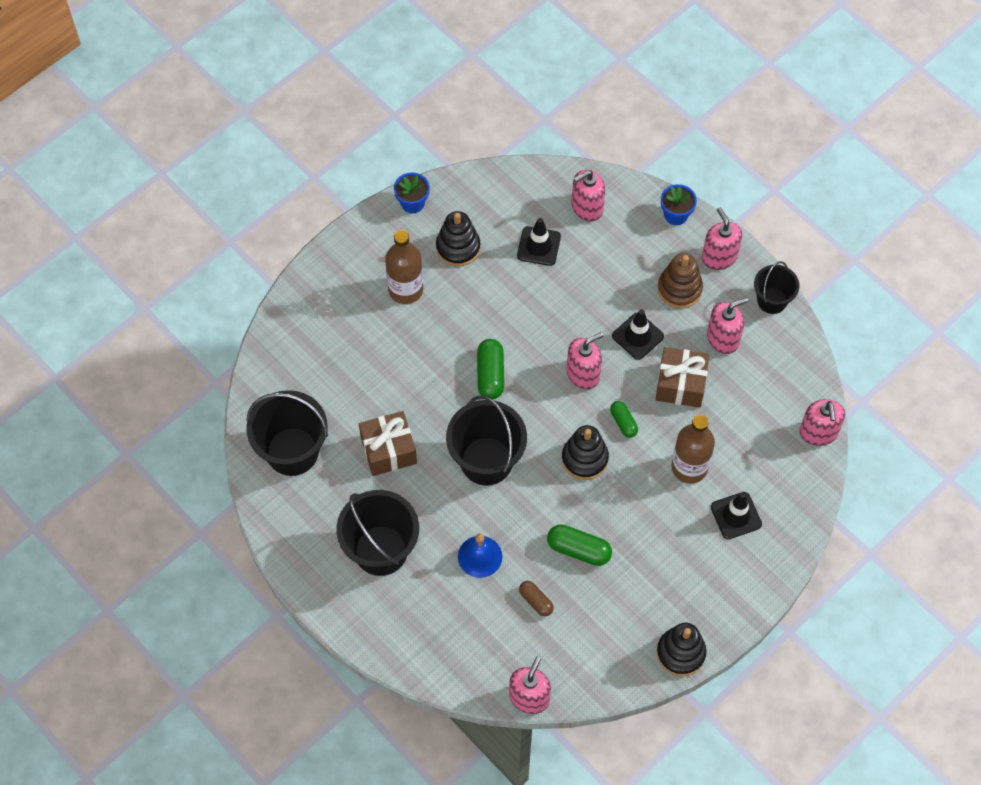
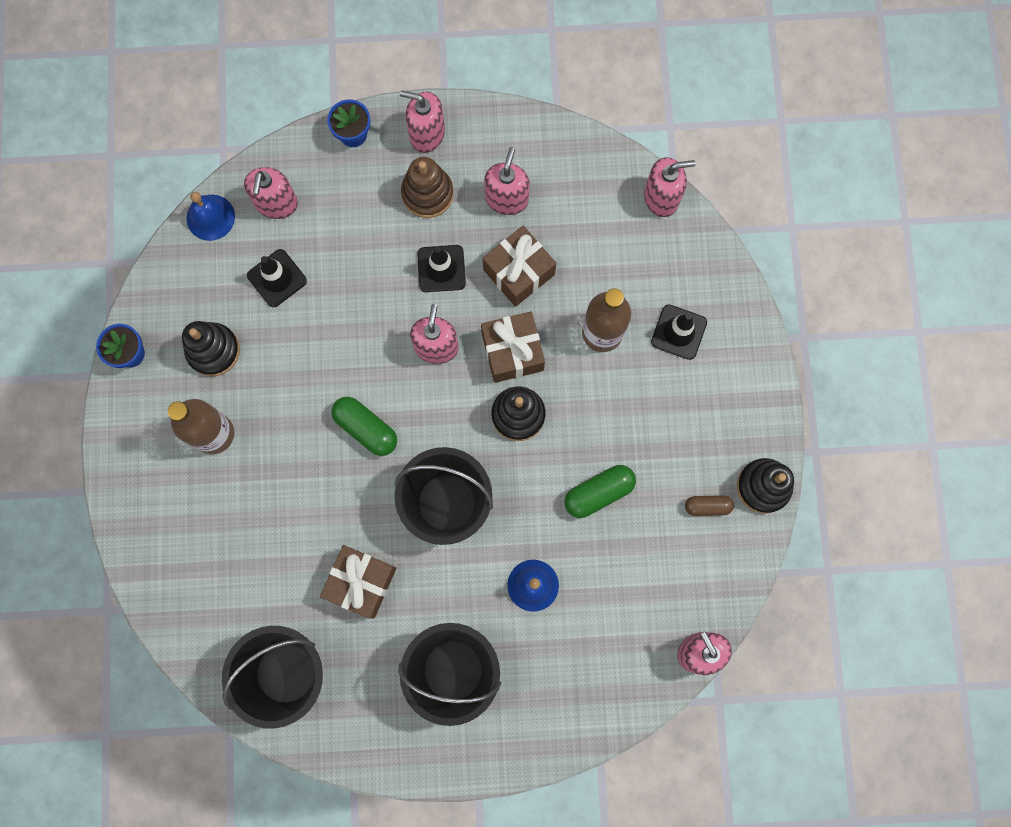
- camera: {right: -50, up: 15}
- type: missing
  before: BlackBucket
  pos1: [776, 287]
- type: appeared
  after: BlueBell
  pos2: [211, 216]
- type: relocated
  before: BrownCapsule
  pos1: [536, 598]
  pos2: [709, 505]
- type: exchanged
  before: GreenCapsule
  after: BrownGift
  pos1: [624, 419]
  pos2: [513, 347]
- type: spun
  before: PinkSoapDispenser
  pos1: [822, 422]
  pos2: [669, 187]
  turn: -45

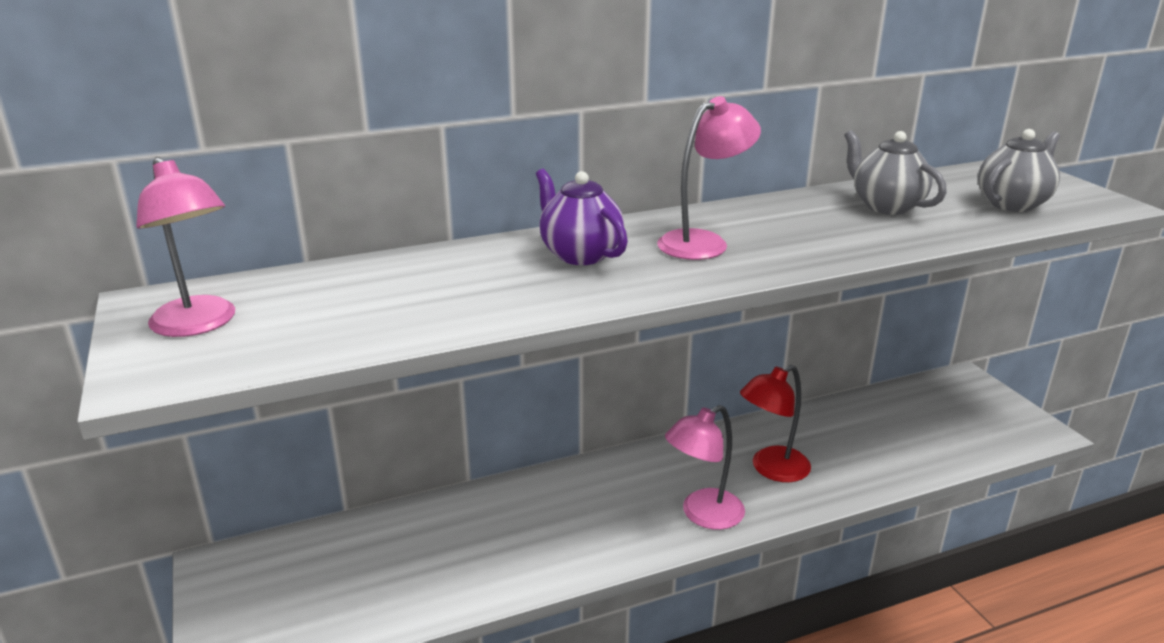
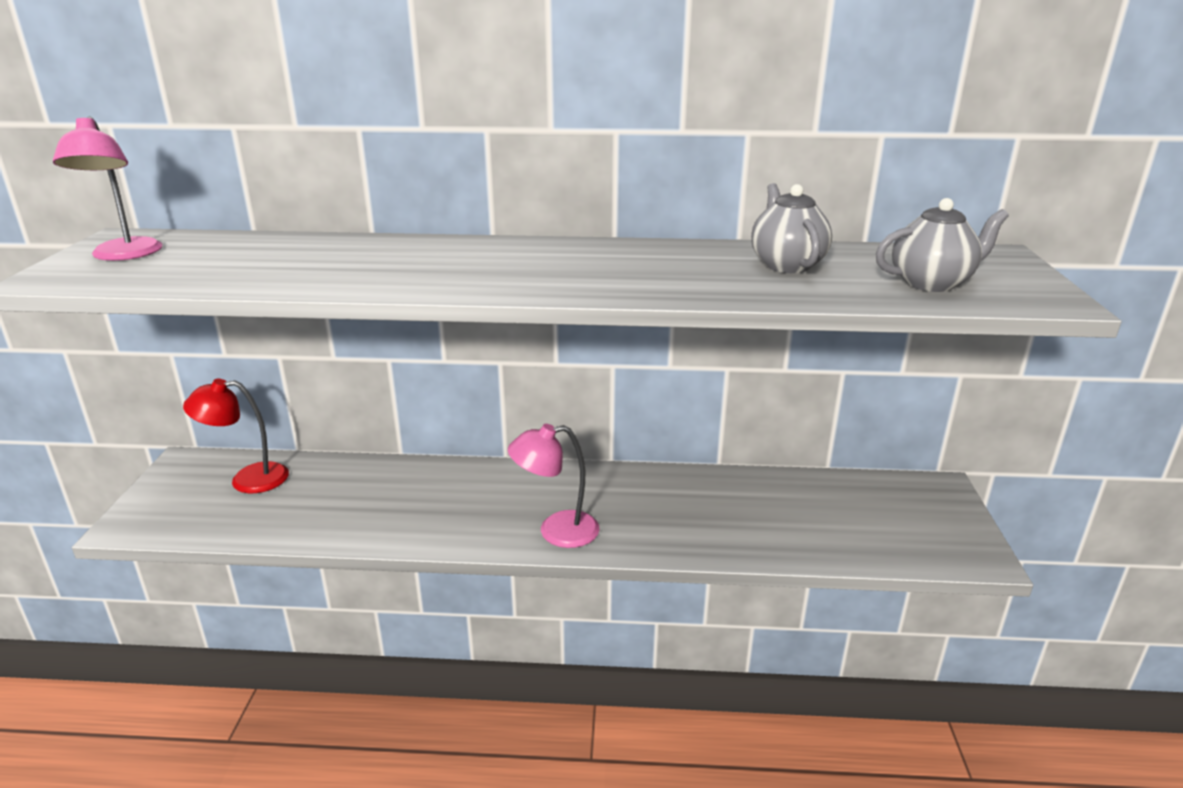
- camera: {right: 25, up: 0}
- type: missing
  before: PurpleTeapot
  pos1: [582, 217]
- type: missing
  before: PinkLamp
  pos1: [709, 178]
- type: relocated
  before: RedLamp
  pos1: [775, 423]
  pos2: [236, 436]

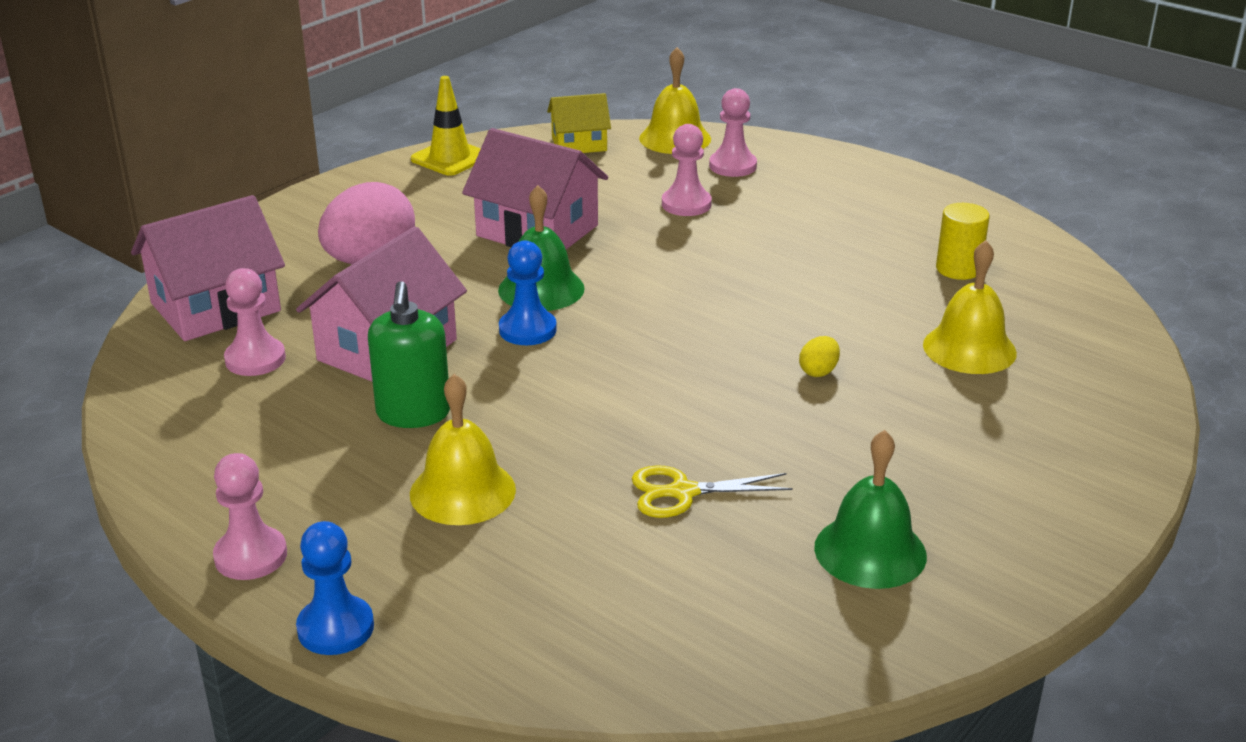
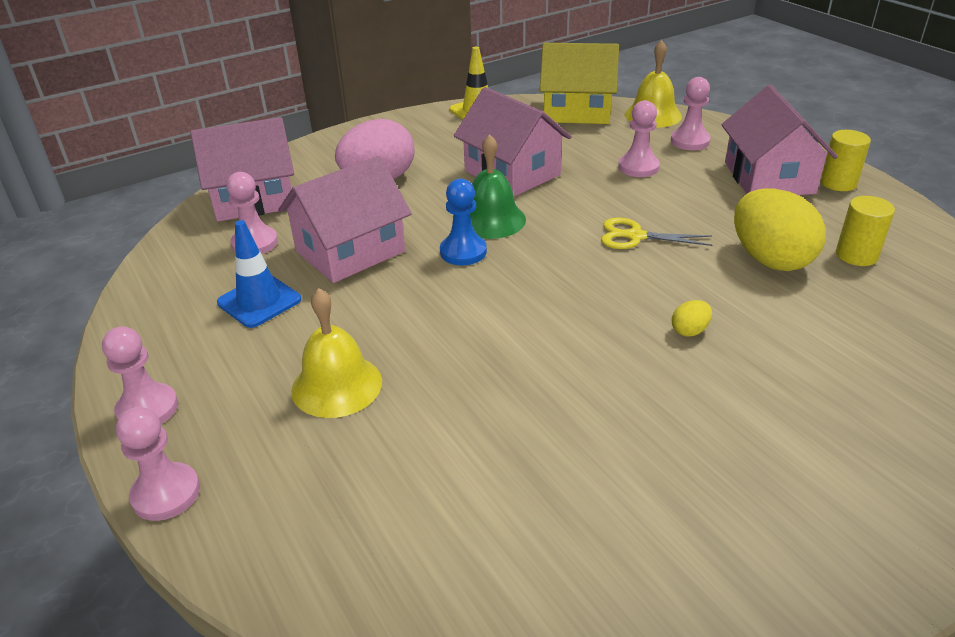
- camera: {right: 20, up: 5}
- type: missing
  before: GreenSoapDispenser
  pos1: [409, 354]
- type: missing
  before: GreenBell
  pos1: [870, 509]
- type: missing
  before: YellowBell
  pos1: [970, 307]
- type: appeared
  after: BlueTrafficCone
  pos2: [259, 274]
- type: appeared
  after: PinkHouse
  pos2: [779, 140]
- type: appeared
  after: YellowEgg
  pos2: [780, 229]
- type: appeared
  after: YellowCylinder
  pos2: [845, 160]
- type: relocated
  before: YellowScissors
  pos1: [712, 491]
  pos2: [656, 233]
- type: colour
  before: BluePawn
  after: PinkPawn
  pos1: [335, 588]
  pos2: [158, 464]
- type: size
  before: YellowHouse
  pos1: [579, 123]
  pos2: [579, 83]
  scale: 1.71

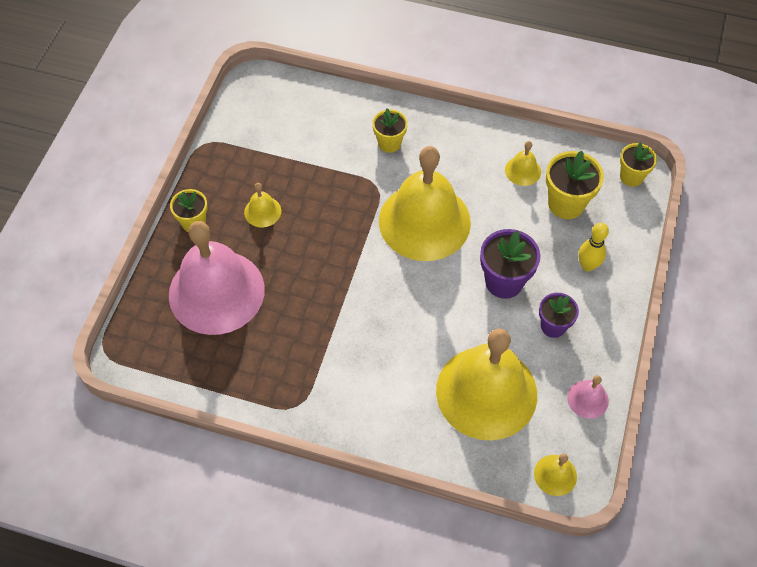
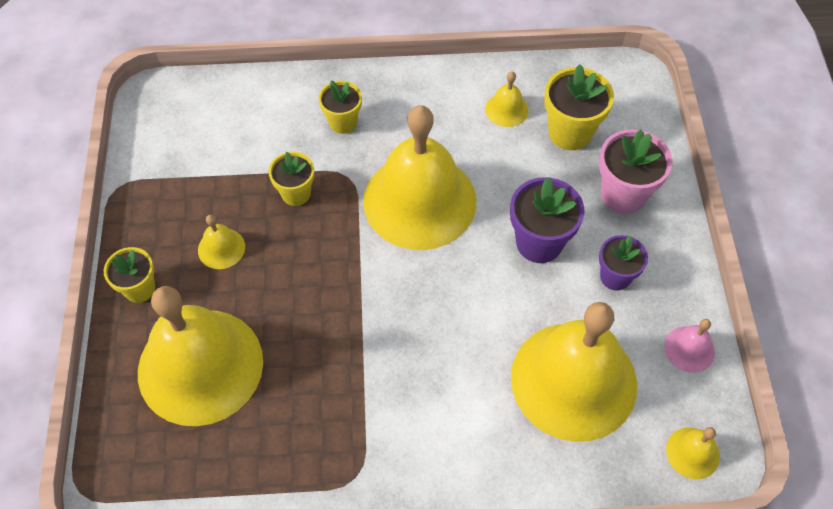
- camera: {right: -20, up: 0}
- type: relocated
  before: YellowFlowerPot
  pos1: [638, 164]
  pos2: [291, 179]
- type: exchanged
  before: YellowBowlingPin
  after: PinkFlowerPot
  pos1: [594, 247]
  pos2: [635, 171]
- type: colour
  before: PinkBell
  after: YellowBell
  pos1: [217, 278]
  pos2: [200, 356]

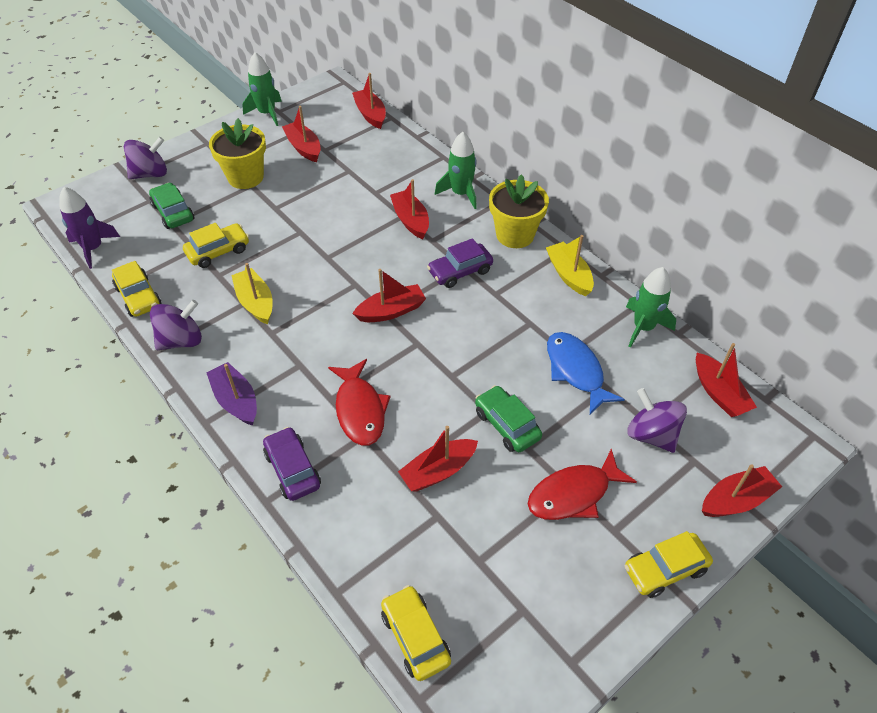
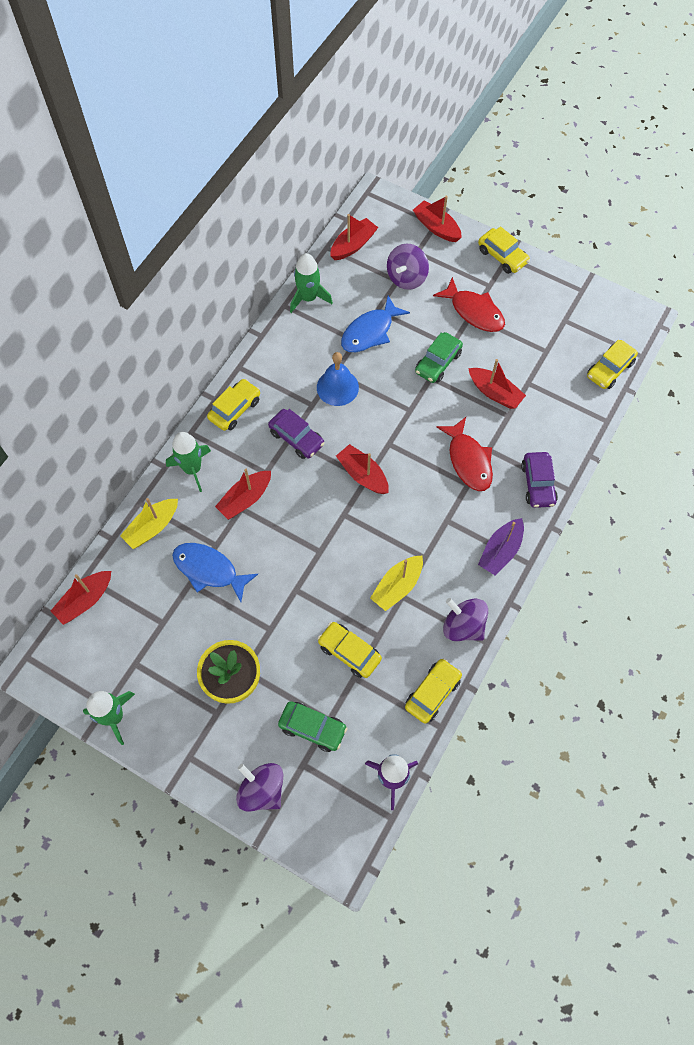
- camera: {right: -110, up: 15}
- type: missing
  before: RedBoat
  pos1: [301, 134]
- type: appeared
  after: BlueFish
  pos2: [215, 572]
- type: appeared
  after: BlueBell
  pos2: [338, 379]
- type: relocated
  before: YellowBoat
  pos1: [570, 265]
  pos2: [149, 523]
- type: exchanged
  before: YellowFlowerPot
  after: YellowCar
  pos1: [519, 211]
  pos2: [233, 405]
- type: spun
  before: GreenCar
  pos1: [171, 206]
  pos2: [313, 726]
  turn: -105
- type: spun
  before: PurpleCar
  pos1: [292, 464]
  pos2: [539, 480]
  turn: -45
- type: spun
  before: RedFish
  pos1: [359, 402]
  pos2: [465, 454]
  turn: 105

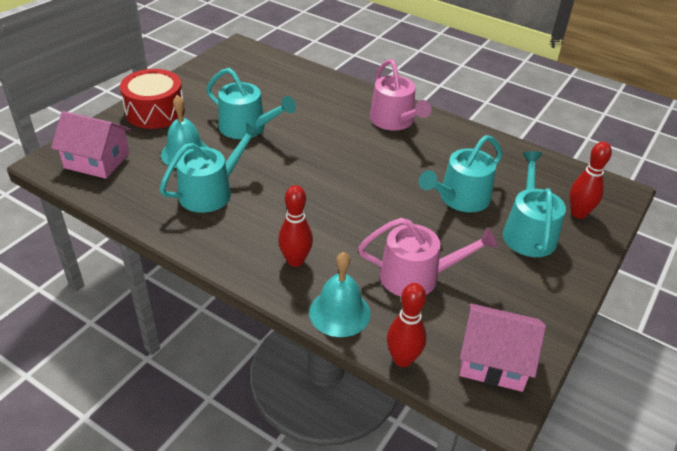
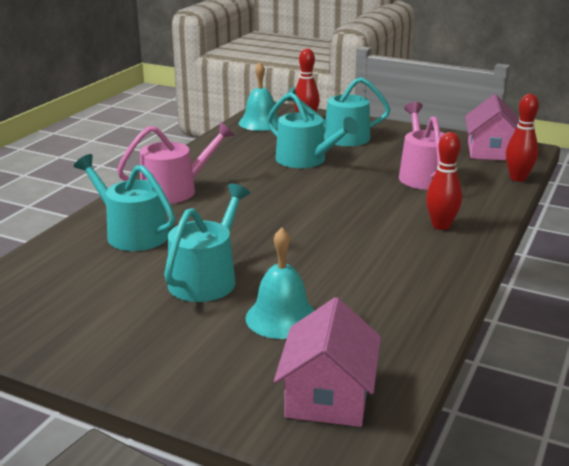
- camera: {right: -95, up: -15}
- type: missing
  before: RedDrum
  pos1: [152, 99]
- type: relocated
  before: TurquoiseWateringCan
  pos1: [210, 167]
  pos2: [124, 202]
- type: relocated
  before: TurquoiseBell
  pos1: [340, 294]
  pos2: [259, 96]

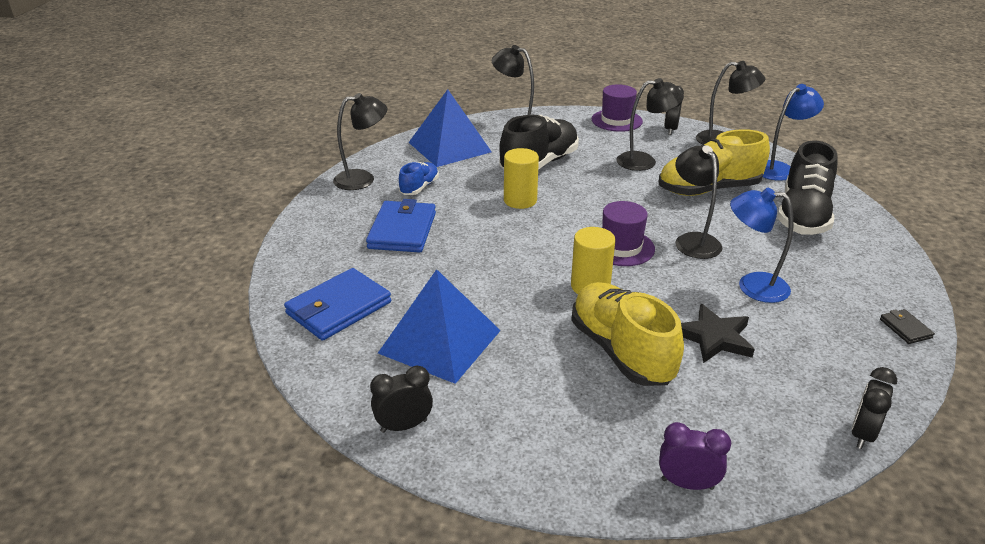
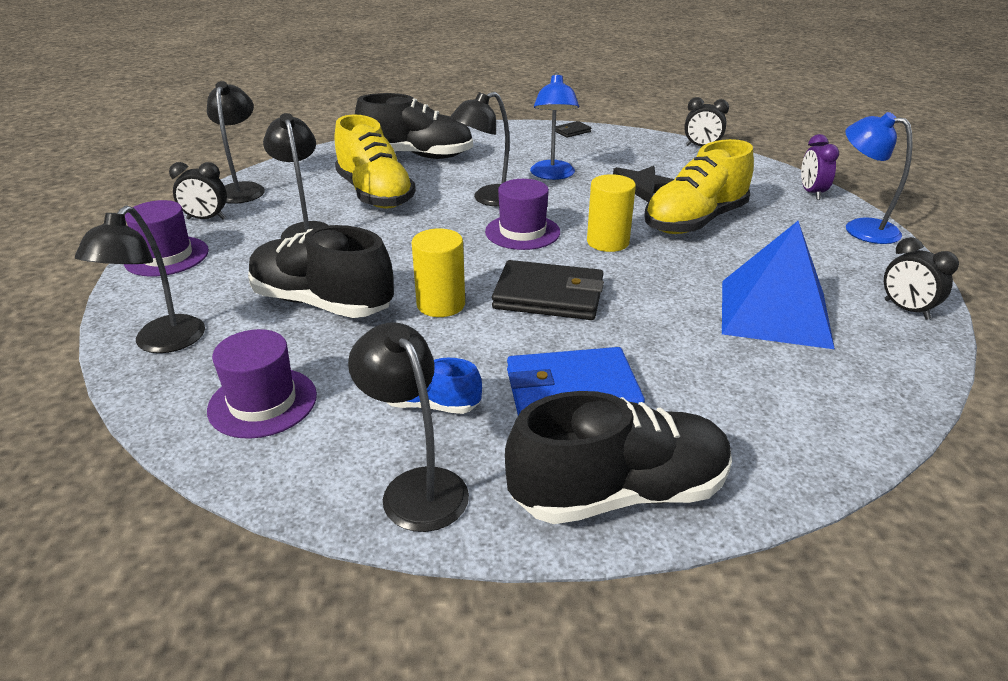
- camera: {right: -105, up: 0}
- type: missing
  before: BlueWallet
  pos1: [337, 304]
- type: appeared
  after: BlackWallet
  pos2: [548, 290]
- type: appeared
  after: BlackShoe
  pos2: [618, 457]
- type: relocated
  before: BlueLamp
  pos1: [793, 132]
  pos2: [878, 178]
- type: exchanged
  before: BluePyramid
  after: PurpleHat
  pos1: [450, 128]
  pos2: [262, 384]

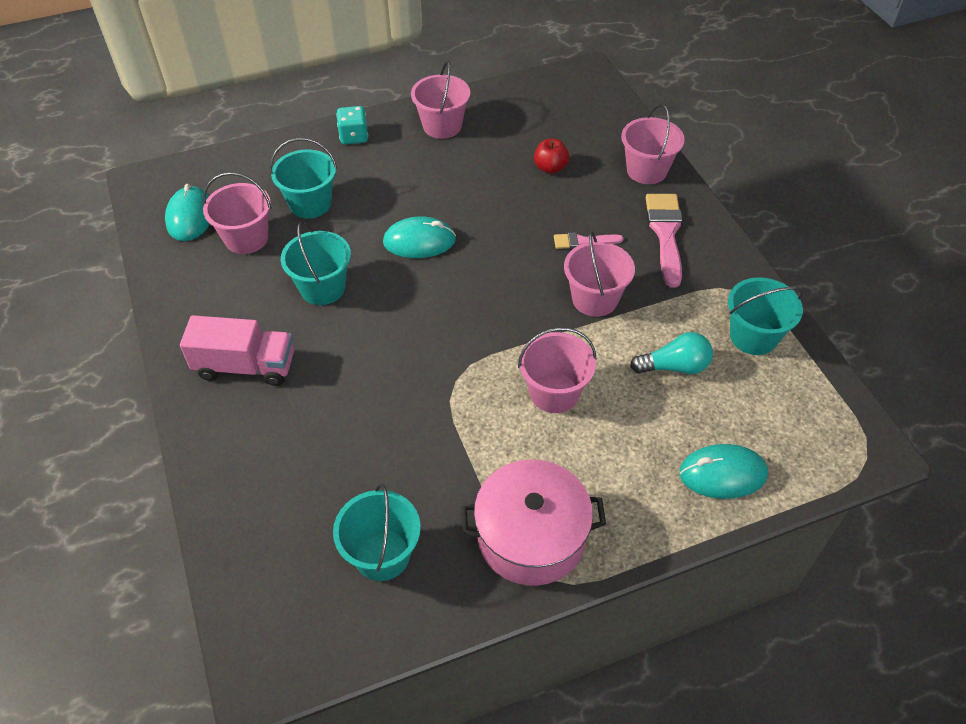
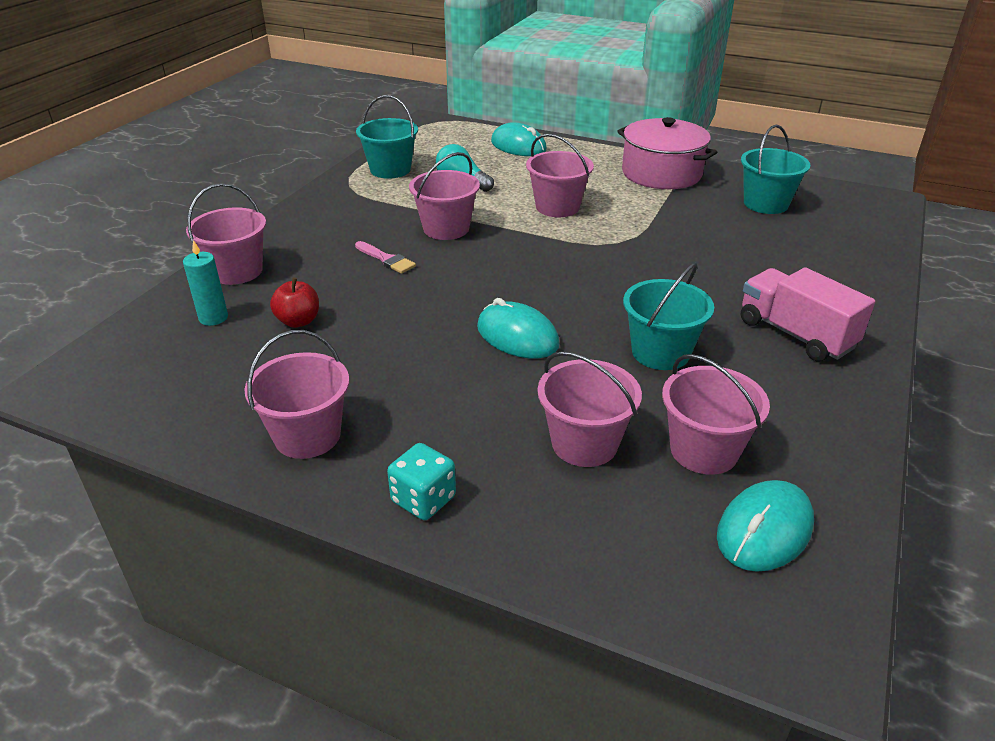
- camera: {right: -135, up: -15}
- type: missing
  before: PinkBrush
  pos1: [664, 241]
- type: appeared
  after: TurquoiseCandle
  pos2: [205, 283]
- type: colour
  before: TurquoiseBucket
  after: PinkBucket
  pos1: [303, 178]
  pos2: [589, 409]

